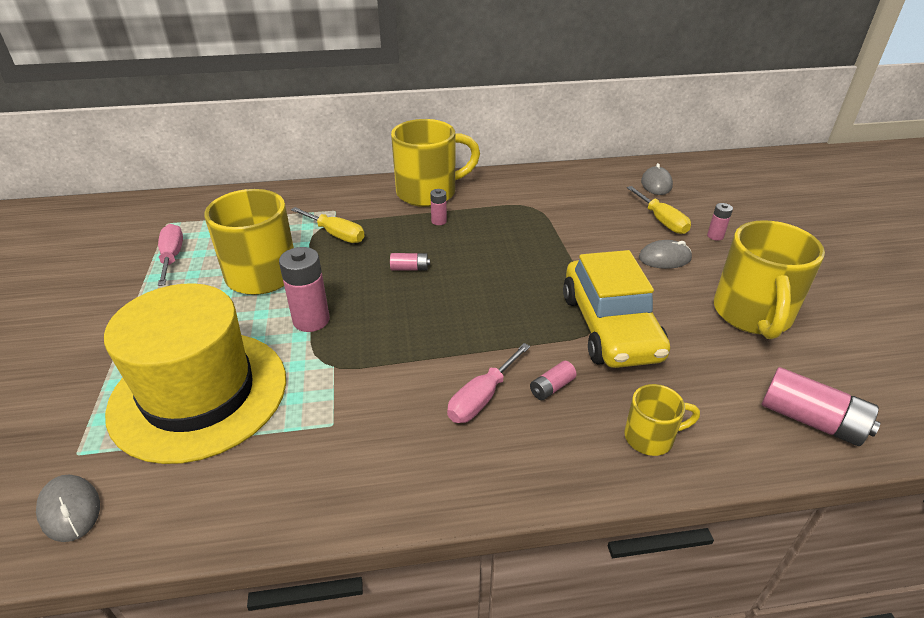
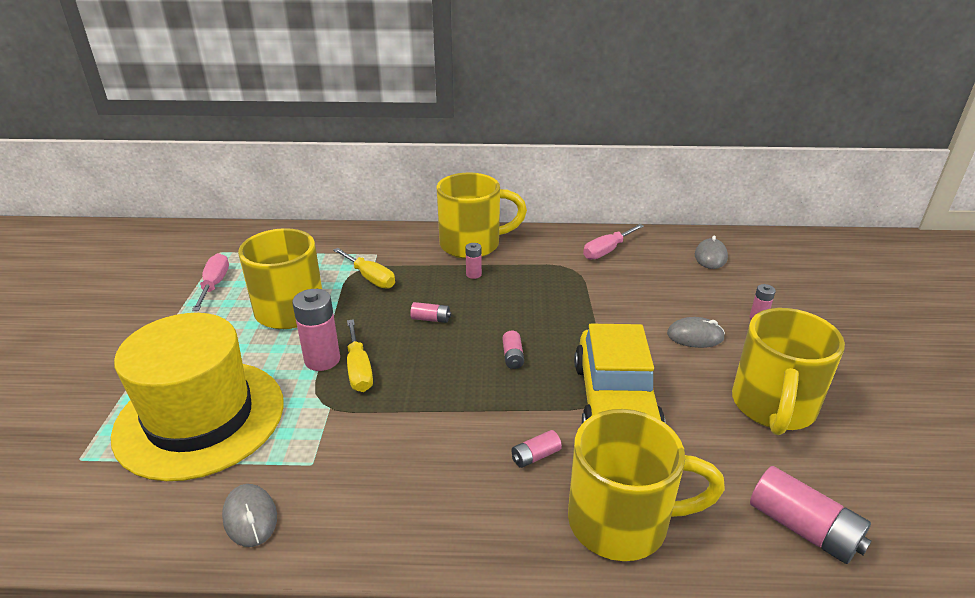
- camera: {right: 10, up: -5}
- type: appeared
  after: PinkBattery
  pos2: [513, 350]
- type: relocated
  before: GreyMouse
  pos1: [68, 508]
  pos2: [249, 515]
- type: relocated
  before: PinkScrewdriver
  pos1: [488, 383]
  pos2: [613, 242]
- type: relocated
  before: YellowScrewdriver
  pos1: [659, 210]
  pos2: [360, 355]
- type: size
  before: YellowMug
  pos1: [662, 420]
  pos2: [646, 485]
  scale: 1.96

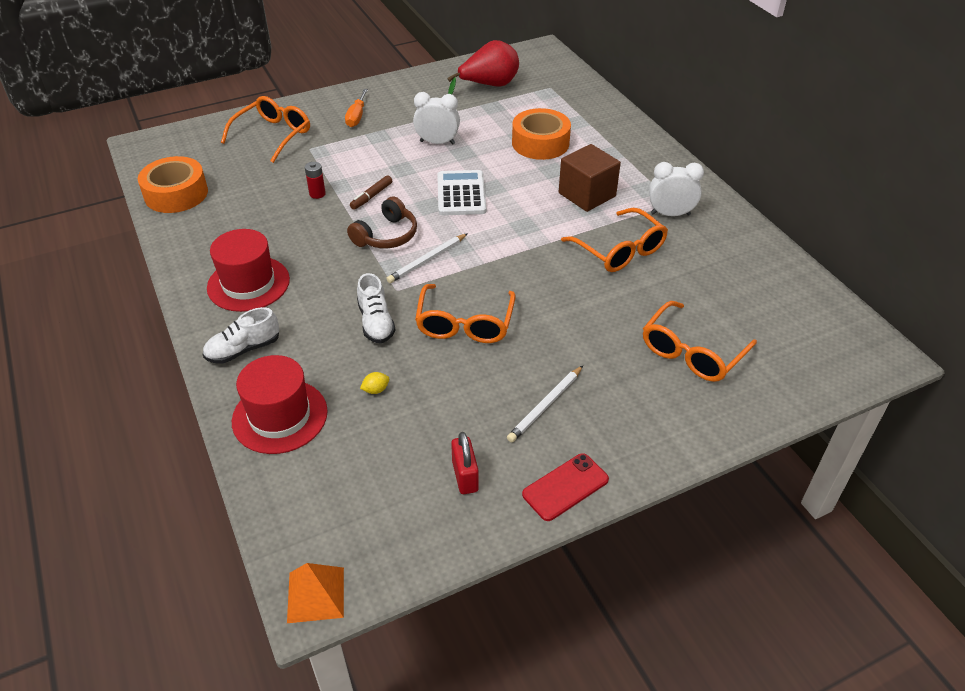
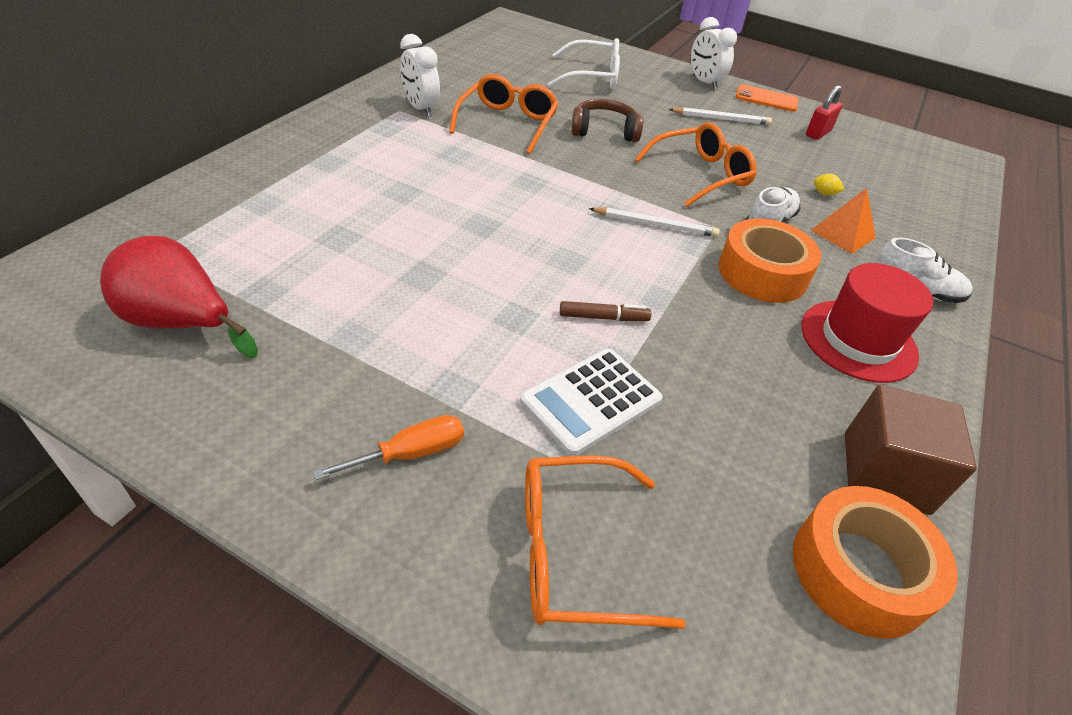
- camera: {right: -130, up: 0}
- type: missing
  before: RedHat
  pos1: [280, 404]
- type: missing
  before: RedBattery
  pos1: [315, 180]
- type: relocated
  before: OrangePyramid
  pos1: [315, 593]
  pos2: [843, 221]
- type: relocated
  before: BrownHeadphones
  pos1: [382, 222]
  pos2: [607, 120]
- type: relocated
  before: WhiteClock
  pos1: [436, 118]
  pos2: [714, 53]
- type: relocated
  before: WhiteCalculator
  pos1: [461, 192]
  pos2: [591, 402]
- type: relocated
  before: OrangeTape
  pos1: [541, 134]
  pos2: [770, 260]
- type: relocated
  before: BrownCube
  pos1: [590, 178]
  pos2: [911, 450]
- type: colour
  before: RedPhone
  after: OrangePhone
  pos1: [565, 487]
  pos2: [767, 98]
- type: colour
  before: OrangeGlasses
  after: WhiteGlasses
  pos1: [700, 341]
  pos2: [584, 64]

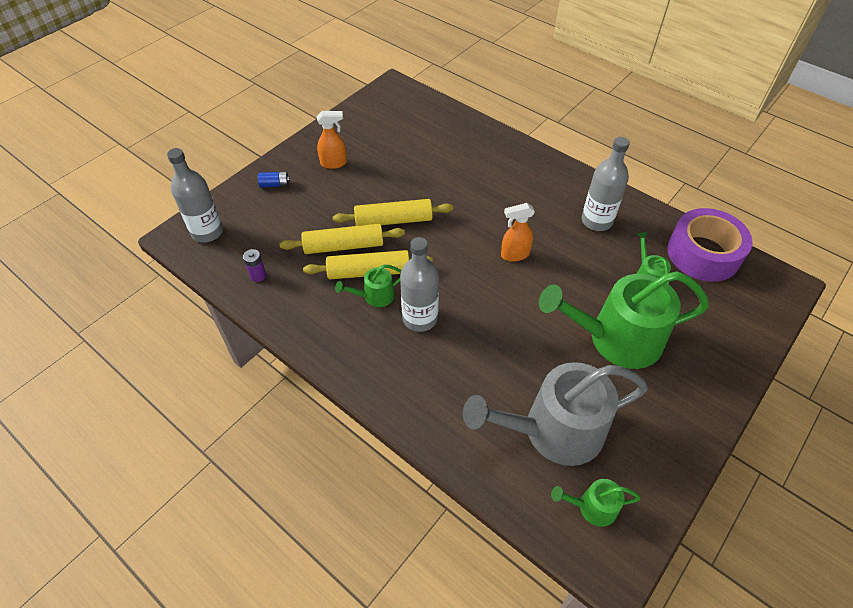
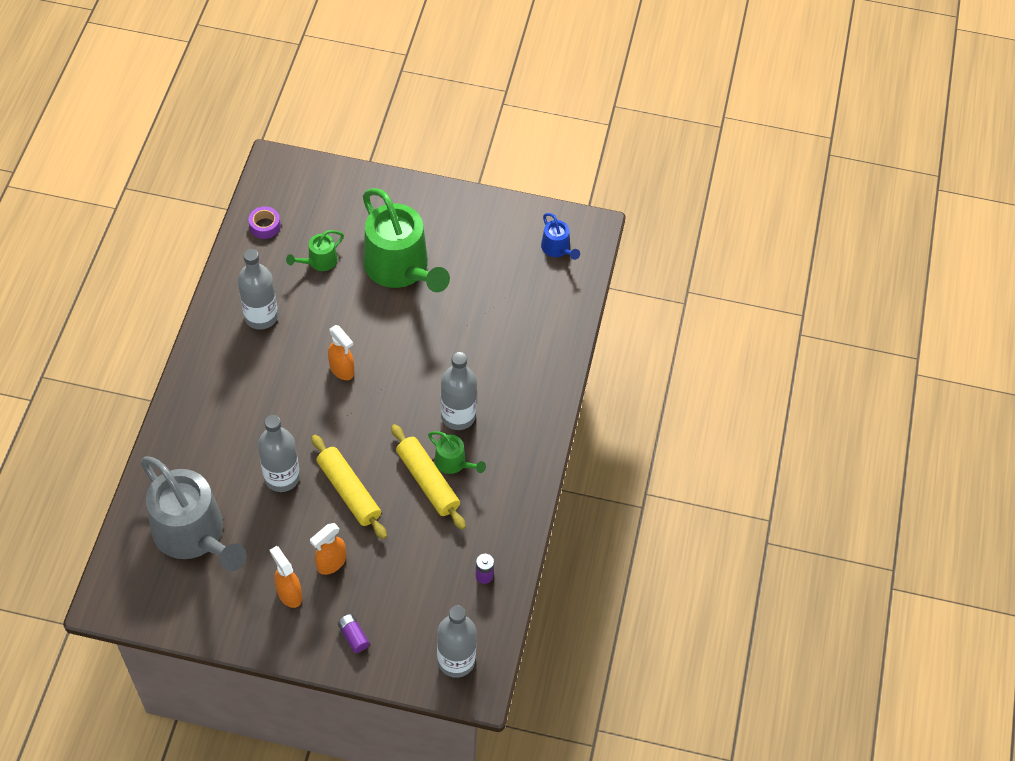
- camera: {right: -120, up: 5}
- type: missing
  before: YellowRollingPin
  pos1: [342, 239]
- type: appeared
  after: GreyBottle
  pos2: [279, 453]
- type: appeared
  after: OrangeSprayBottle
  pos2: [328, 549]
- type: relocated
  before: GreyWateringCan
  pos1: [555, 414]
  pos2: [194, 513]
- type: colour
  before: BlueBattery
  after: PurpleBattery
  pos1: [274, 179]
  pos2: [354, 633]
- type: colour
  before: GreenWateringCan
  after: BlueWateringCan
  pos1: [596, 503]
  pos2: [560, 236]
- type: size
  before: PurpleTape
  pos1: [710, 245]
  pos2: [264, 222]
  scale: 0.44

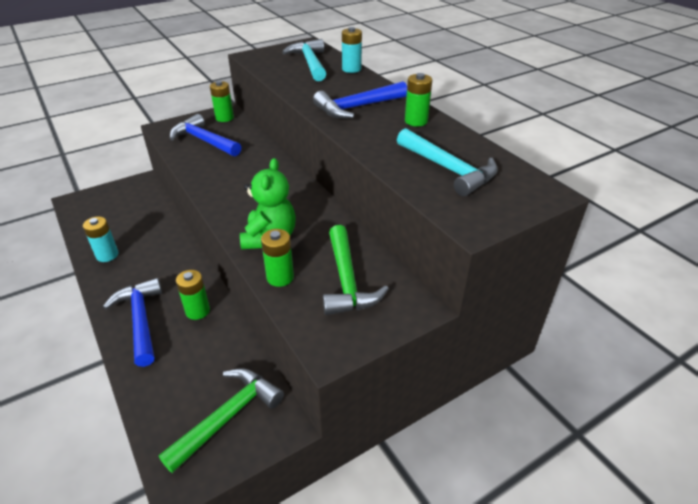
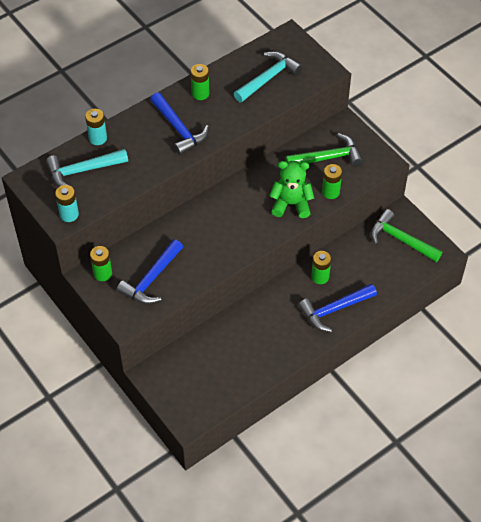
- camera: {right: -95, up: 15}
- type: relocated
  before: TurquoiseBattery
  pos1: [100, 239]
  pos2: [67, 203]

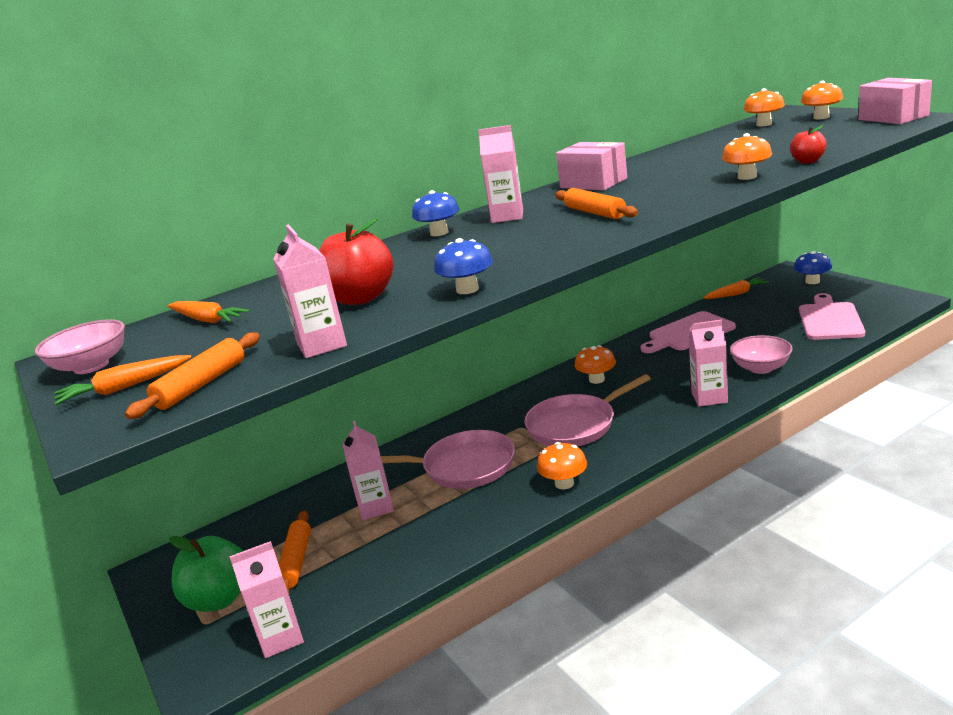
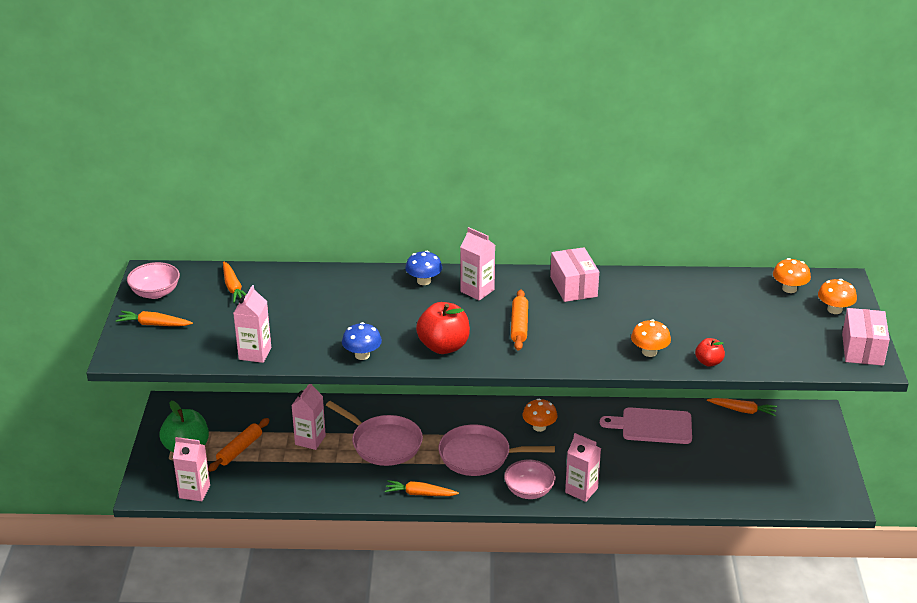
- camera: {right: 30, up: 10}
- type: missing
  before: OrangeRollingPin
  pos1: [192, 375]
- type: missing
  before: BlueMushroom
  pos1: [813, 267]
- type: missing
  before: PinkCuttingBoard
  pos1: [832, 316]
- type: relocated
  before: RedApple
  pos1: [356, 261]
  pos2: [443, 328]
- type: relocated
  before: PinkBowl
  pos1: [761, 354]
  pos2: [530, 479]
- type: exchanged
  before: OrangeMushroom
  after: OrangeCarrot
  pos1: [562, 465]
  pos2: [422, 488]

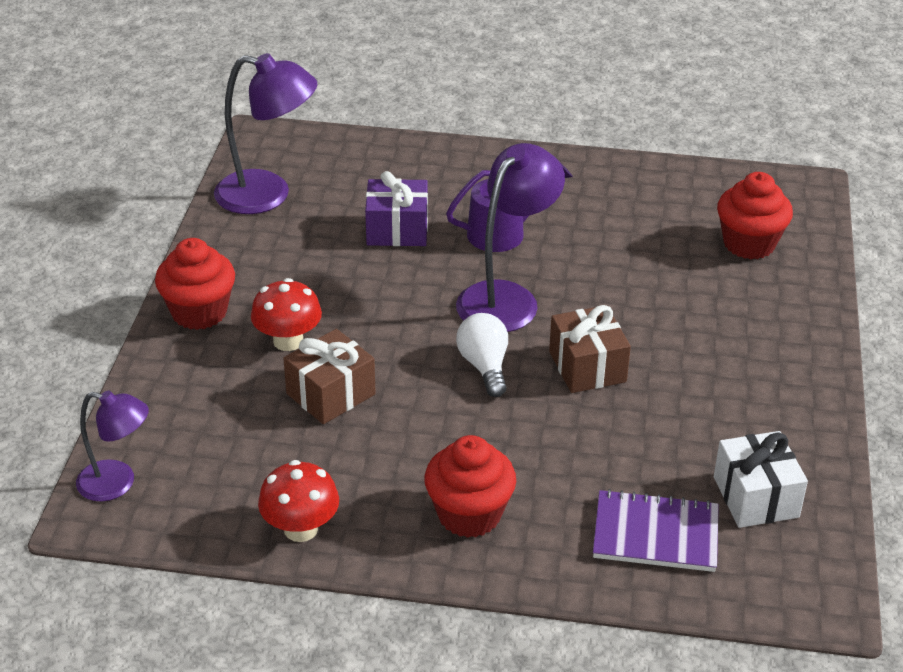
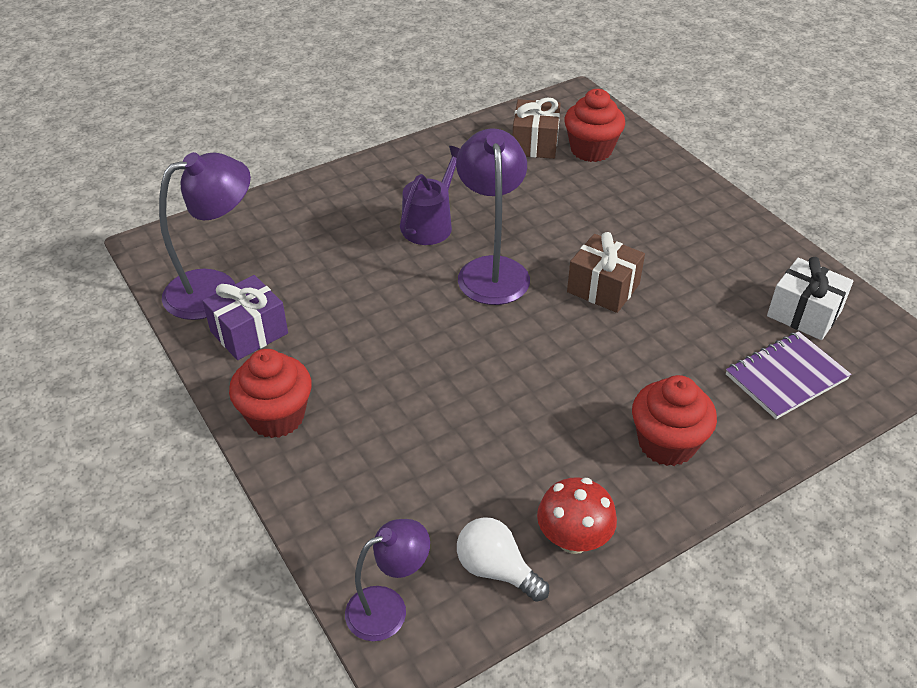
- camera: {right: -40, up: 5}
- type: missing
  before: RedMushroom
  pos1: [286, 314]
- type: relocated
  before: BrownGift
  pos1: [329, 376]
  pos2: [536, 128]
- type: relocated
  before: PurpleGift
  pos1: [396, 208]
  pos2: [245, 317]
- type: relocated
  before: WhiteLightBulb
  pos1: [482, 355]
  pos2: [503, 559]

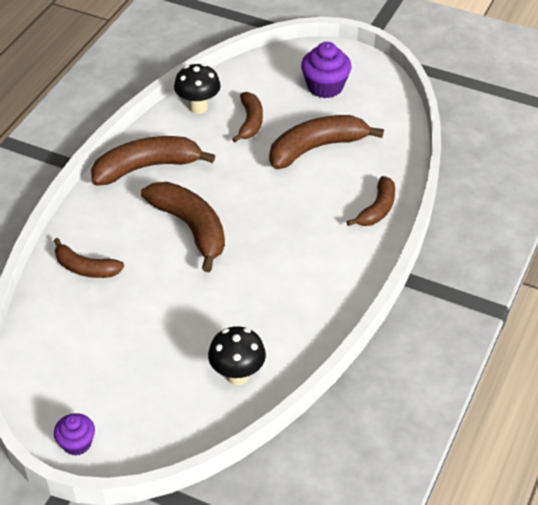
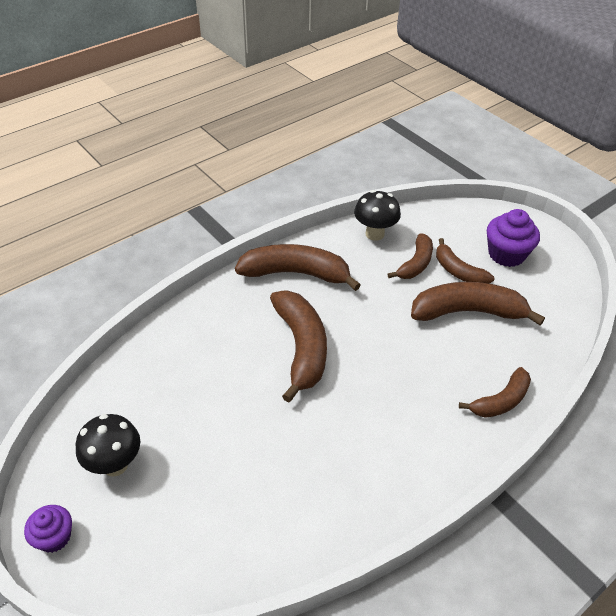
- camera: {right: 25, up: 0}
- type: relocated
  before: BrownBanana
  pos1: [89, 258]
  pos2: [465, 261]
- type: relocated
  before: BlackMushroom
  pos1: [237, 355]
  pos2: [108, 445]

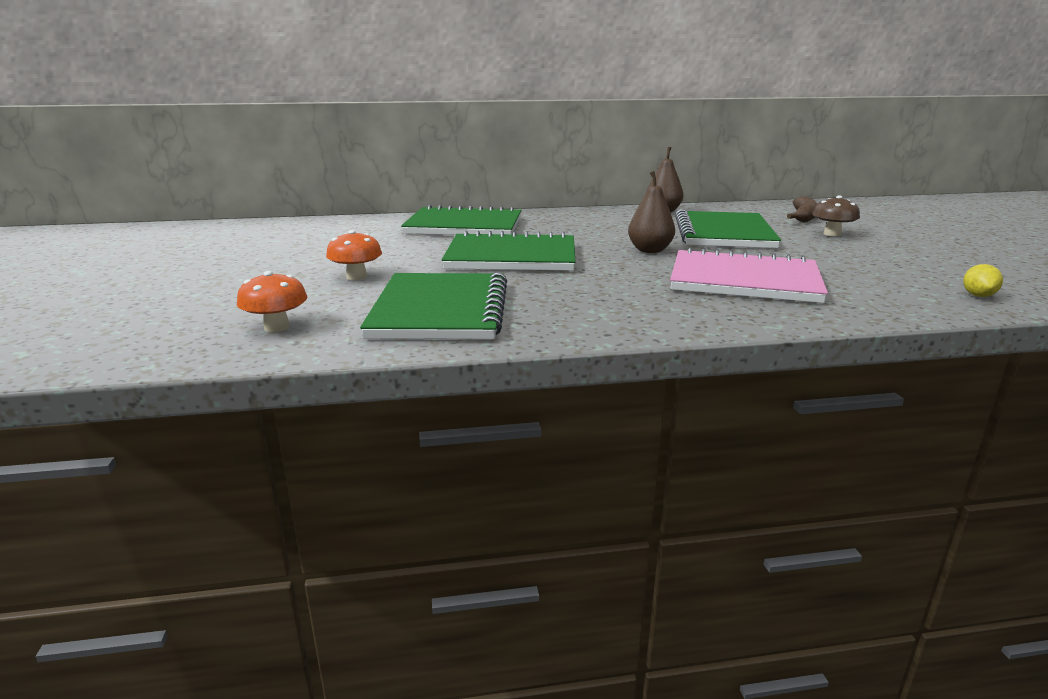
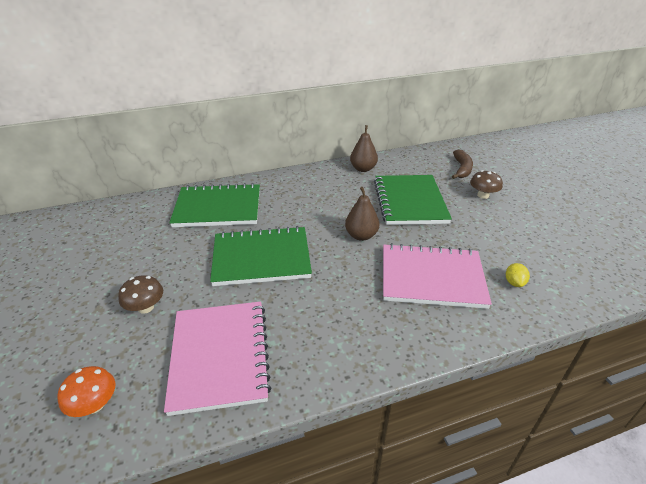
- camera: {right: -10, up: 15}
- type: relocated
  before: YellowLemon
  pos1: [983, 280]
  pos2: [518, 275]
- type: colour
  before: OrangeMushroom
  after: BrownMushroom
  pos1: [354, 255]
  pos2: [140, 294]
- type: colour
  before: GreenNotebook
  after: PinkNotebook
  pos1: [433, 306]
  pos2: [217, 358]

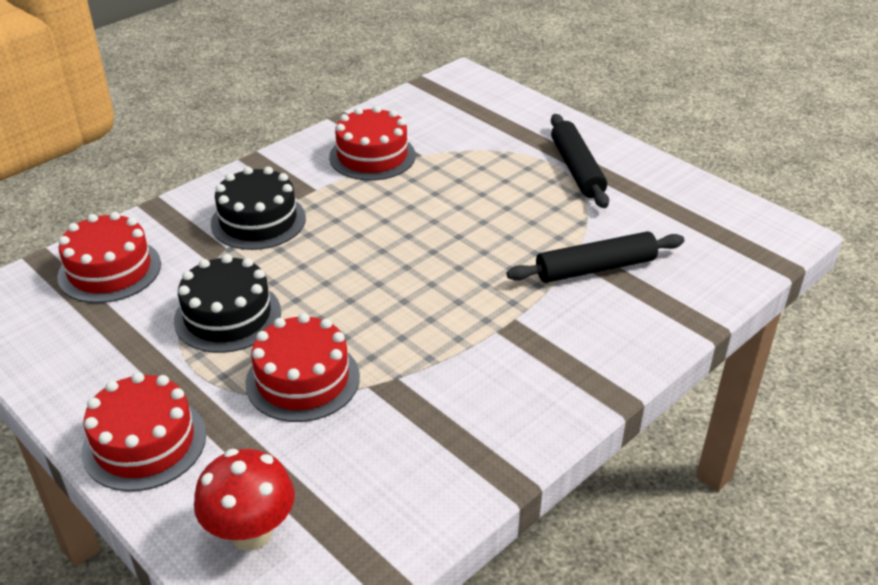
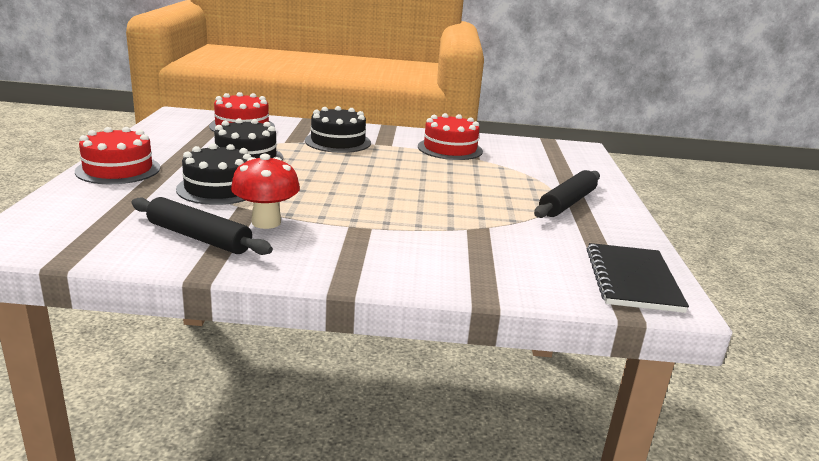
- camera: {right: 45, up: -15}
- type: appeared
  after: BlackNotebook
  pos2: [638, 278]
- type: relocated
  before: RedMushroom
  pos1: [244, 500]
  pos2: [265, 191]
- type: relocated
  before: BlackRollingPin
  pos1: [595, 257]
  pos2: [202, 226]
- type: colour
  before: RedCake
  after: BlackCake
  pos1: [302, 367]
  pos2: [213, 174]

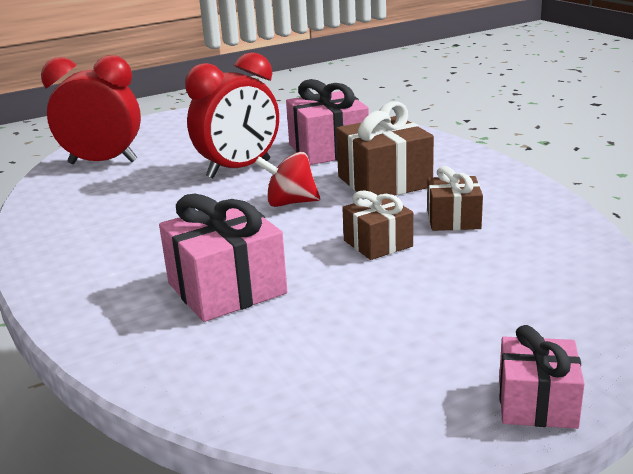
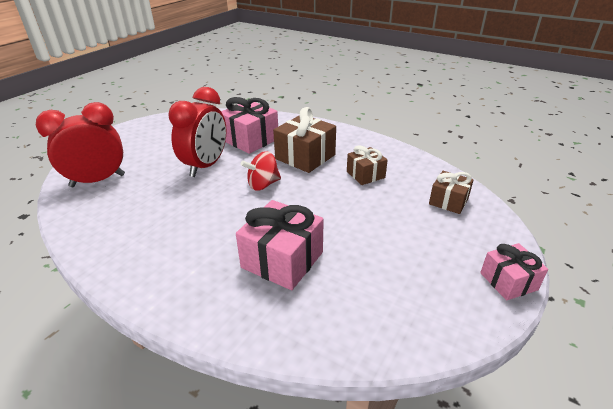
- camera: {right: -30, up: 10}
- type: relocated
  before: BrownGift
  pos1: [377, 225]
  pos2: [451, 192]

